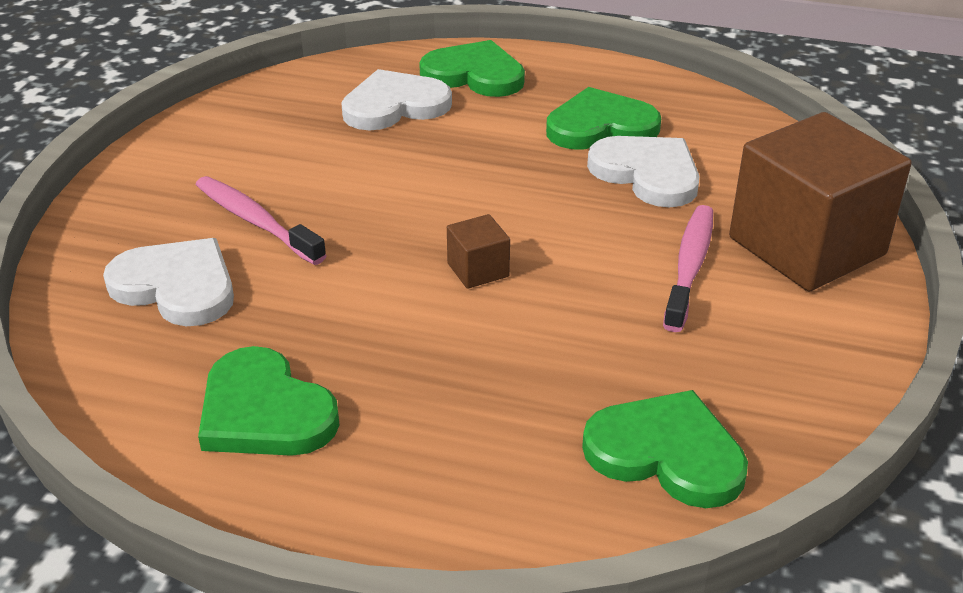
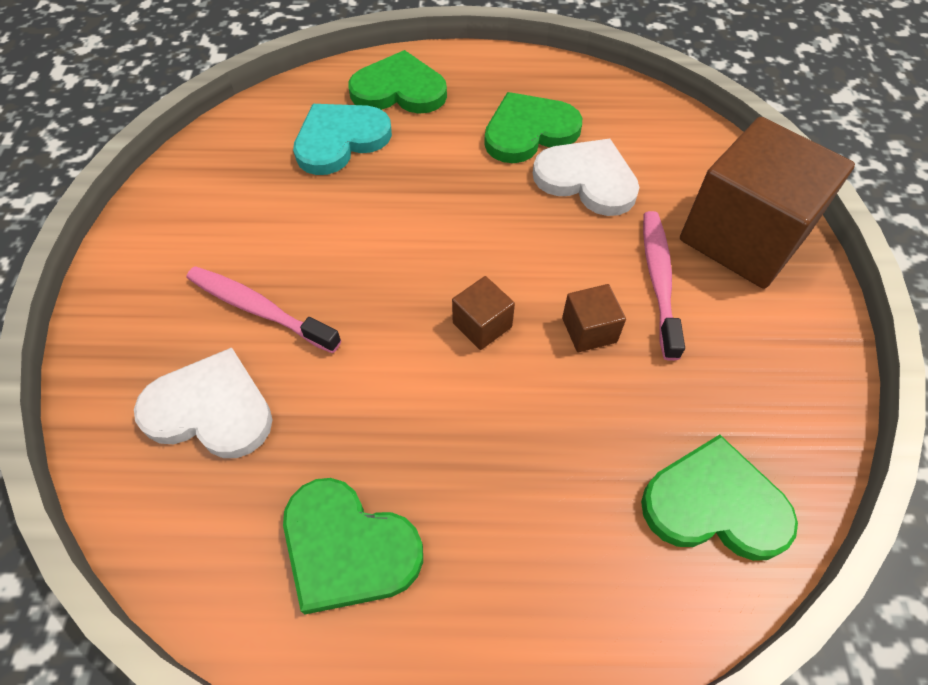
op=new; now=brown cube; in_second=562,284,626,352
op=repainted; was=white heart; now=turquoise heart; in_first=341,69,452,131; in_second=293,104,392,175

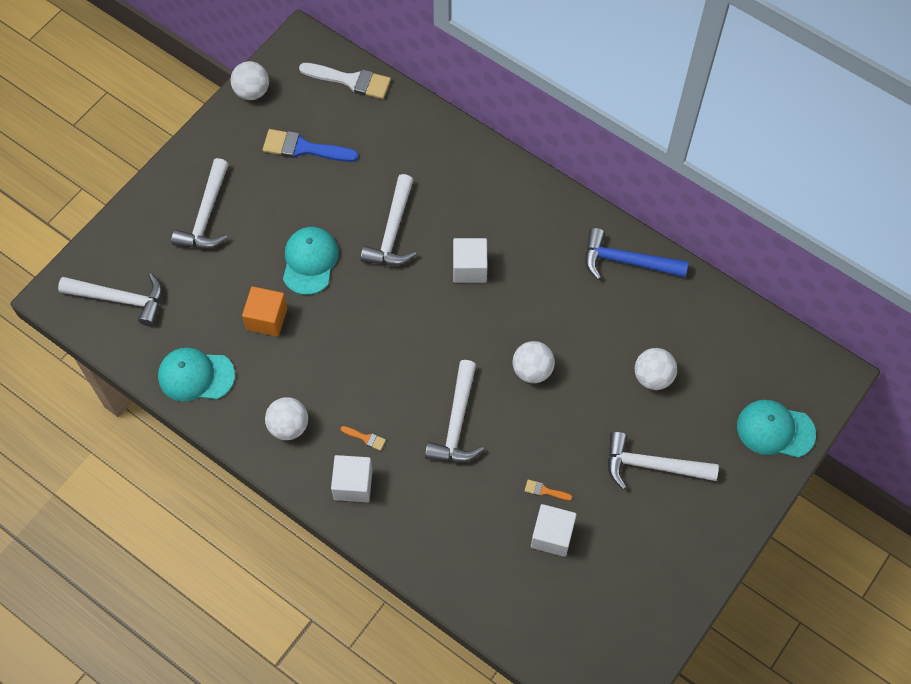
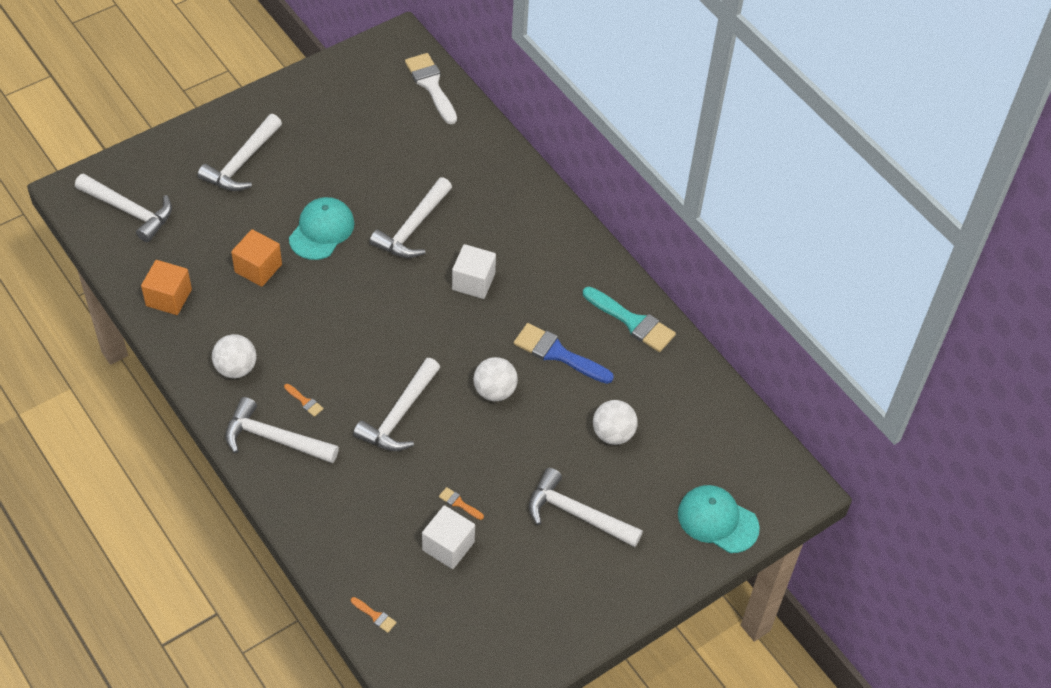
op=gone; was=white ball; in_first=230,61,269,100
op=new; now=orange brush; in_second=351,597,397,633
op=shifted; was=blue brush; in_first=263,129,359,162; in_second=514,323,614,384
op=swapped; was=turquoise cap; now=orange cube; in_first=158,348,235,402; in_second=141,260,192,315
op=swapped; was=white cube; now=white hammer; in_first=331,455,373,502; in_second=225,397,339,463
op=swapped; was=blue hammer; now=turquoise brush; in_first=585,228,689,280; in_second=583,287,676,352
op=rotated; was=white brush; in_first=299,63,391,99; in_second=405,53,457,124; clockwise=-150

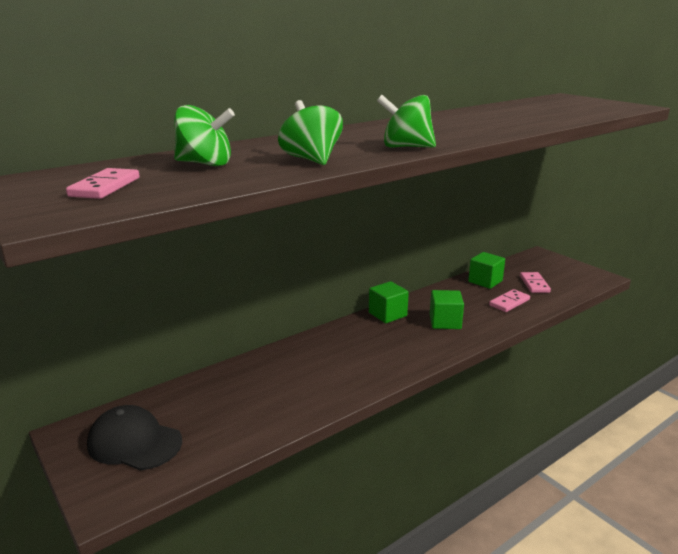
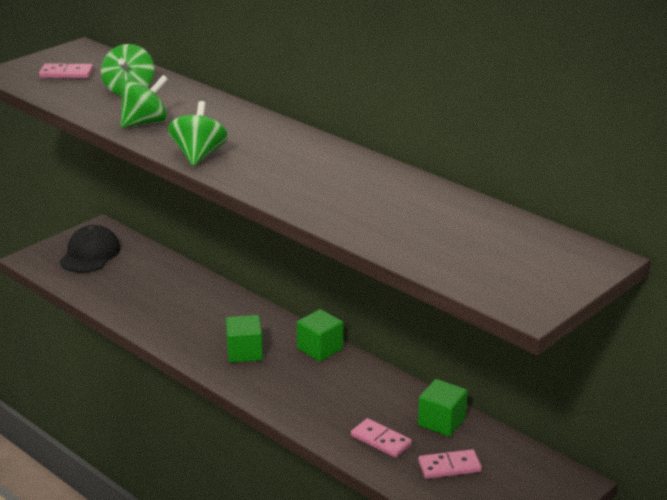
op=shifted; was=green cube; in_first=430,290,464,329; in_second=226,315,263,363

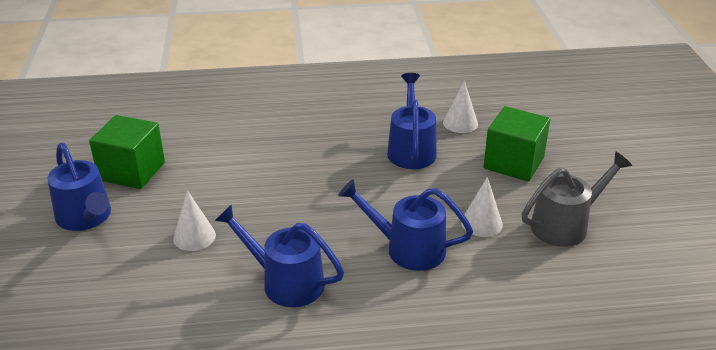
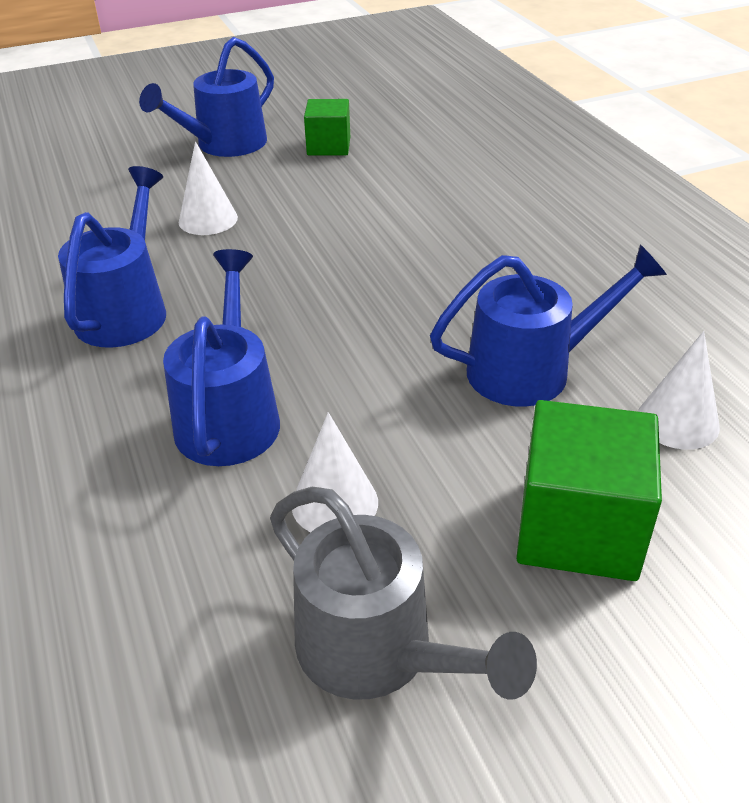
op=scaled; was=green cube; in_first=89,115,165,189; in_second=304,99,350,155; ratio=0.62

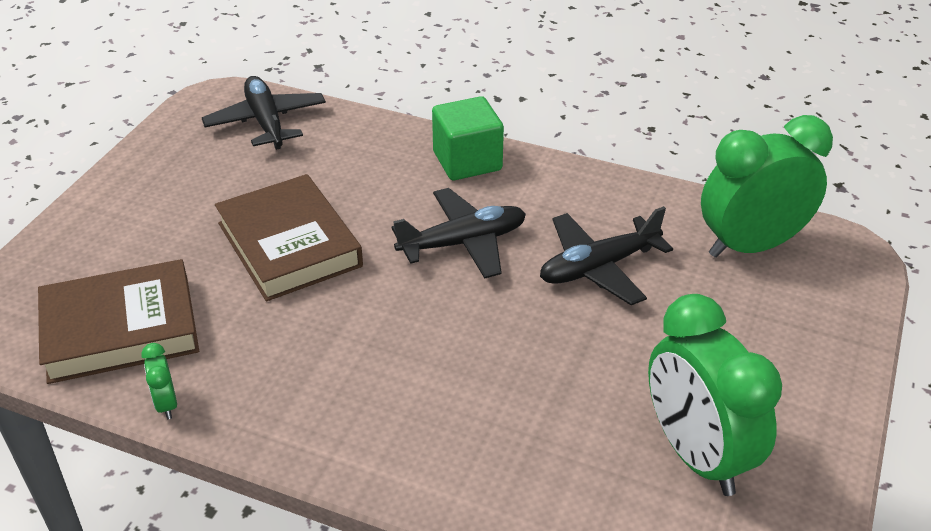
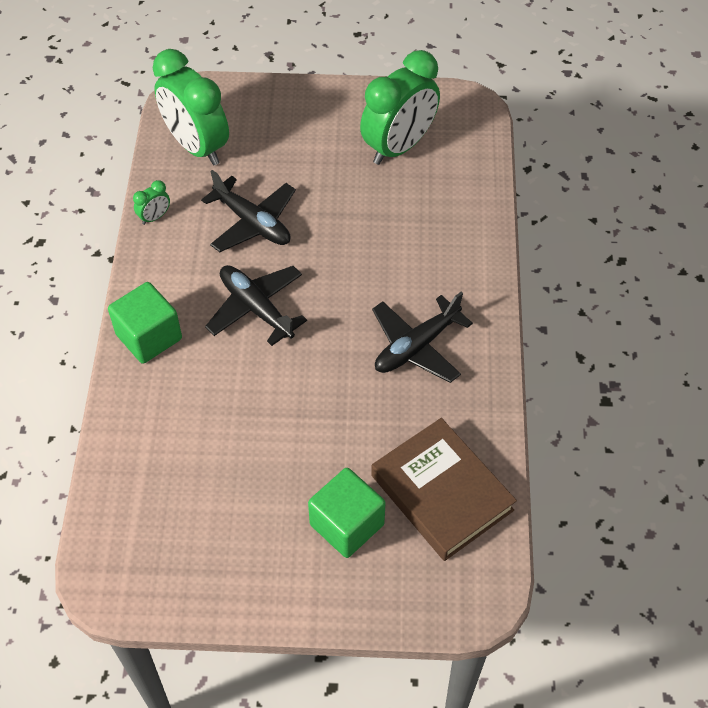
op=gone; was=brown book; in_first=215,174,363,301
op=new; now=green cube; in_second=308,468,385,558
op=shifted; was=green clock; in_first=141,343,177,419; in_second=133,180,170,225
op=shifted; was=black plane; in_first=202,76,326,150; in_second=372,292,473,383

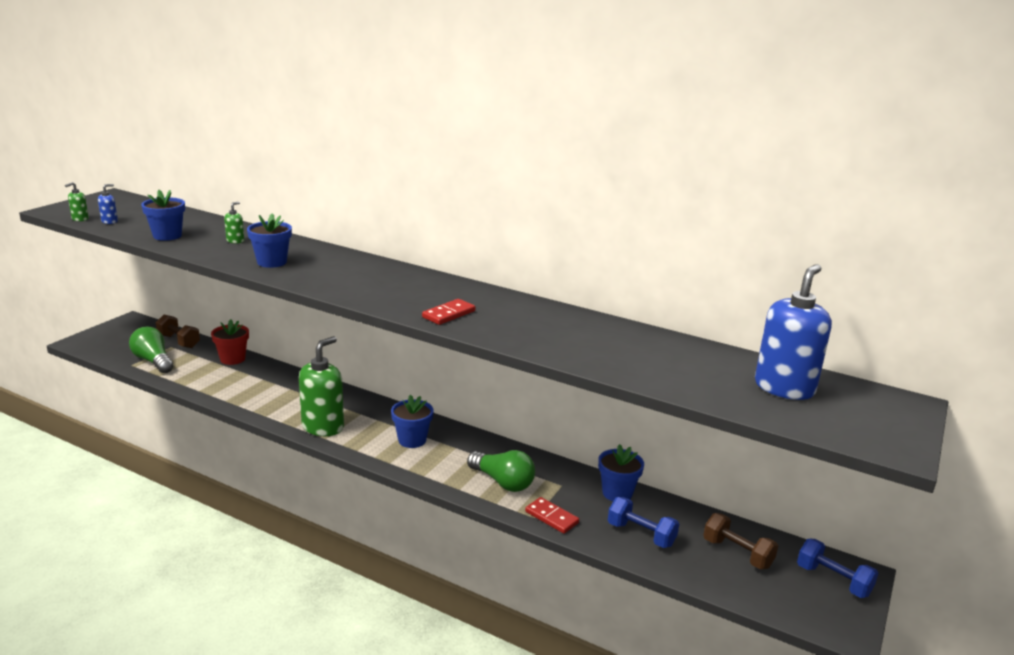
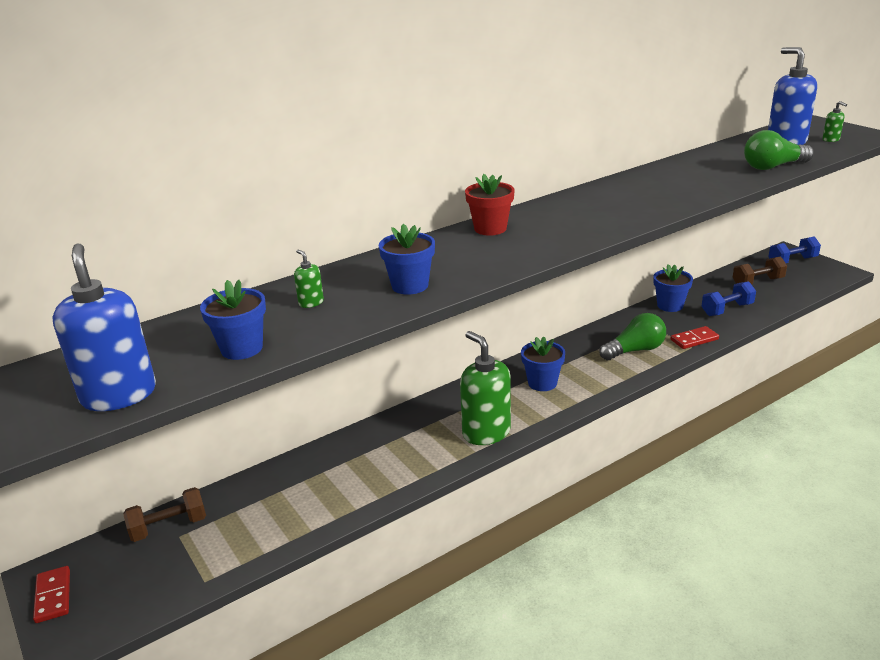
op=shifted; was=green soap dispenser; in_first=65,182,89,221; in_second=822,101,847,142
op=shifted; was=green light bulb; in_first=129,326,174,373; in_second=744,130,814,170
op=shifted; was=red flower pot; in_first=211,319,249,365; in_second=465,174,515,236
op=shifted; was=red domino; in_first=422,299,476,325; in_second=33,566,70,623
op=scaled; was=blue soap dispenser; in_first=98,184,118,224; in_second=52,244,156,411; ratio=2.35

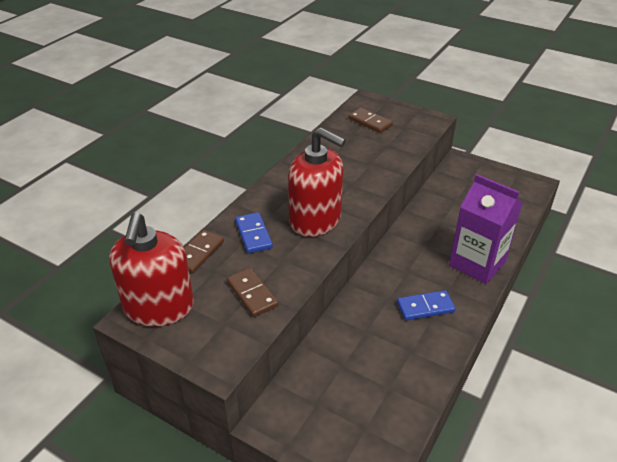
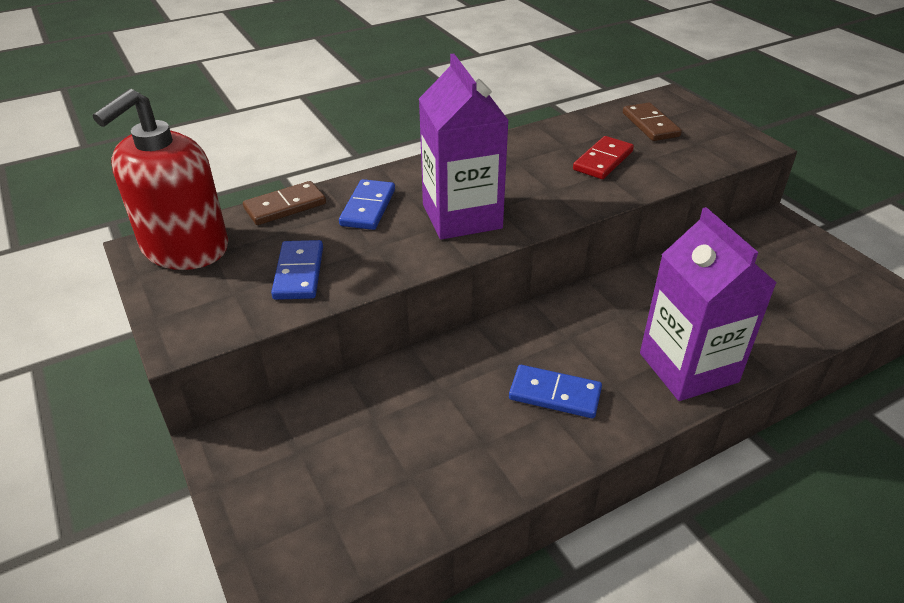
op=new; now=red domino; in_second=573,136,634,179
op=swapped; was=red soap dispenser; now=purple carton; in_first=288,127,346,237; in_second=419,54,509,240
op=repainted; was=brown domino; now=blue domino; in_first=227,268,278,317; in_second=271,240,323,300

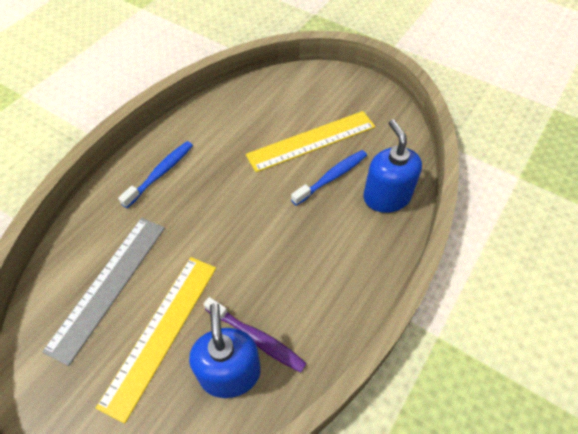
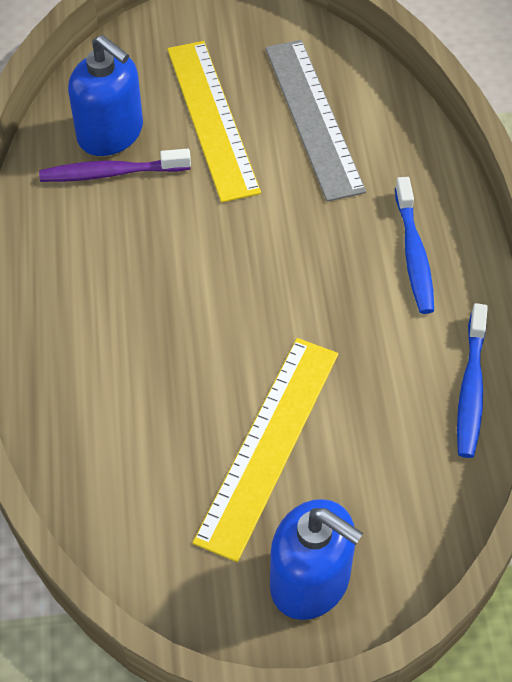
op=shifted; was=blue toothbrush; in_first=291,150,367,206; in_second=457,303,488,458
op=shifted; was=blue soap dispenser; in_first=363,119,422,213; in_second=270,499,363,620

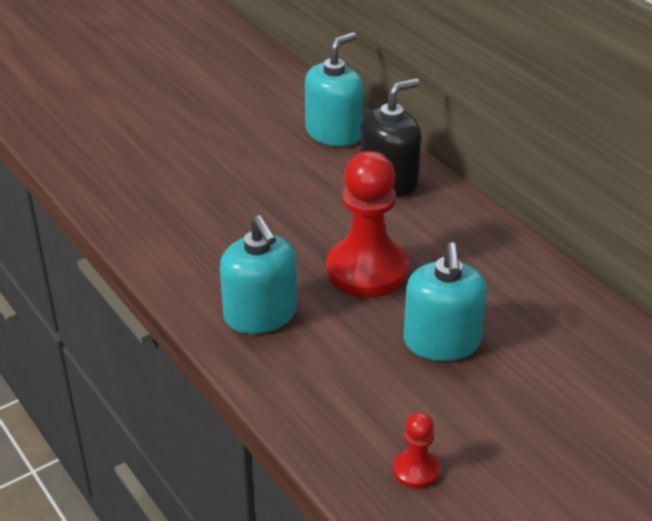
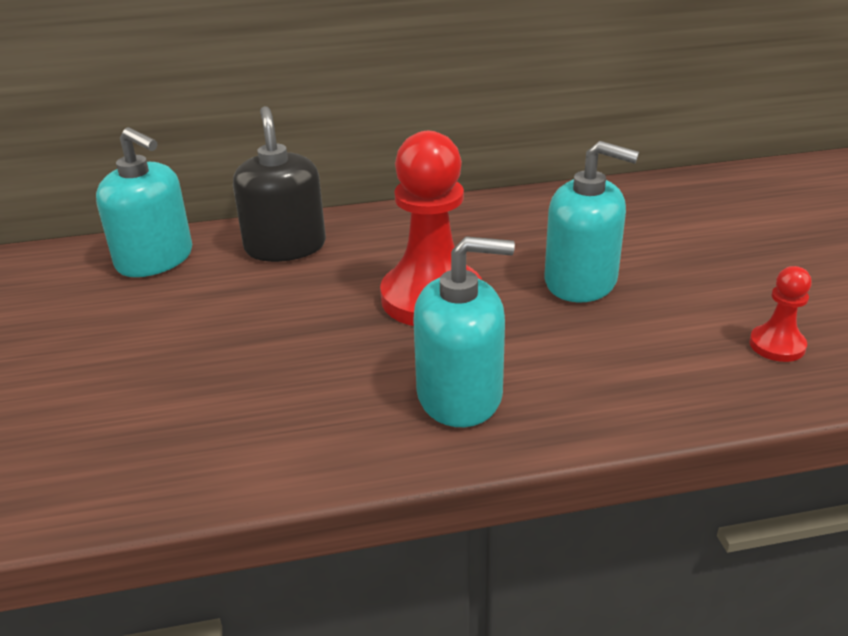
op=rotated; was=turquoise soap dispenser; in_first=305,32,364,146; in_second=96,127,192,277; clockwise=150

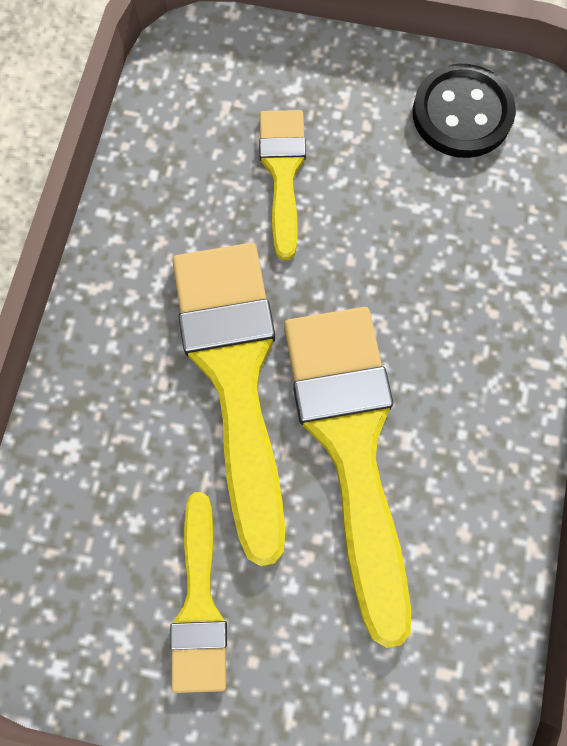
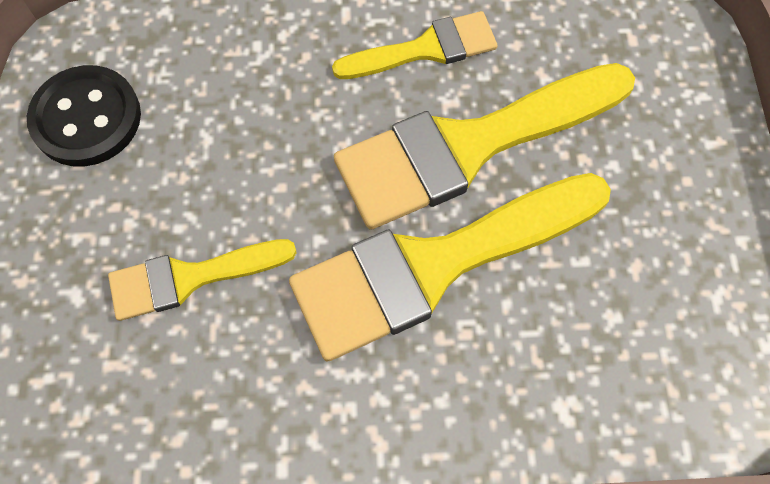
op=shifted; was=yellow brush; in_first=170,492,227,693; in_second=332,11,498,79

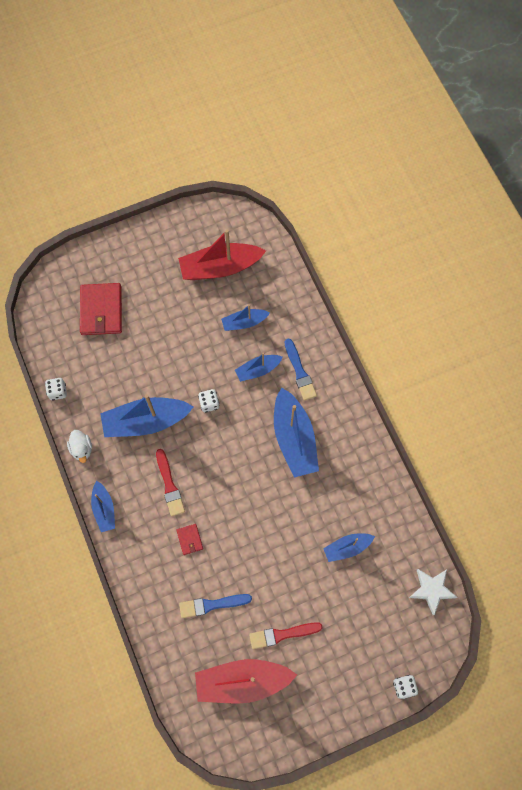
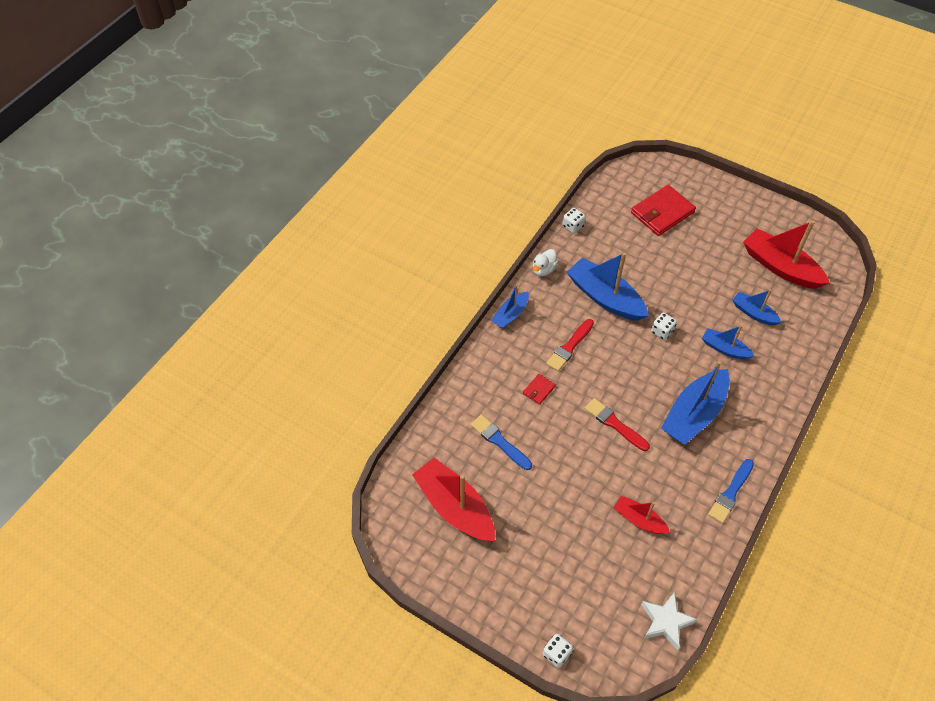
op=shifted; was=red brush; in_first=249,622,323,649; in_second=585,398,650,451
op=shifted; was=blue brush; in_first=284,338,317,401; in_second=708,459,754,524
op=repainted; was=blue boat; now=red boat; in_first=323,533,375,562; in_second=614,495,670,534

